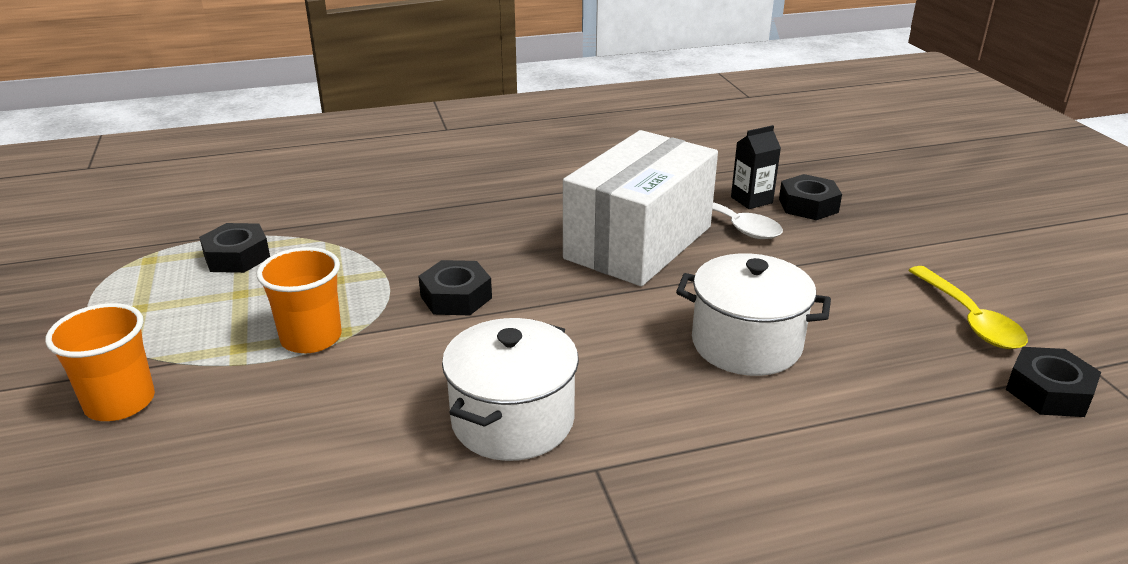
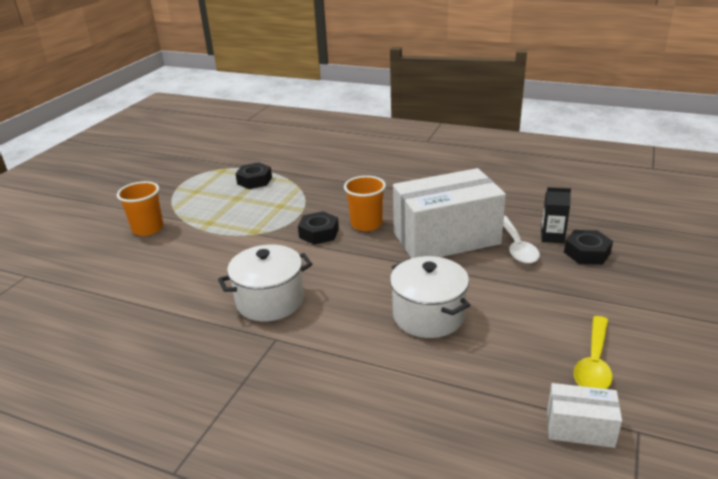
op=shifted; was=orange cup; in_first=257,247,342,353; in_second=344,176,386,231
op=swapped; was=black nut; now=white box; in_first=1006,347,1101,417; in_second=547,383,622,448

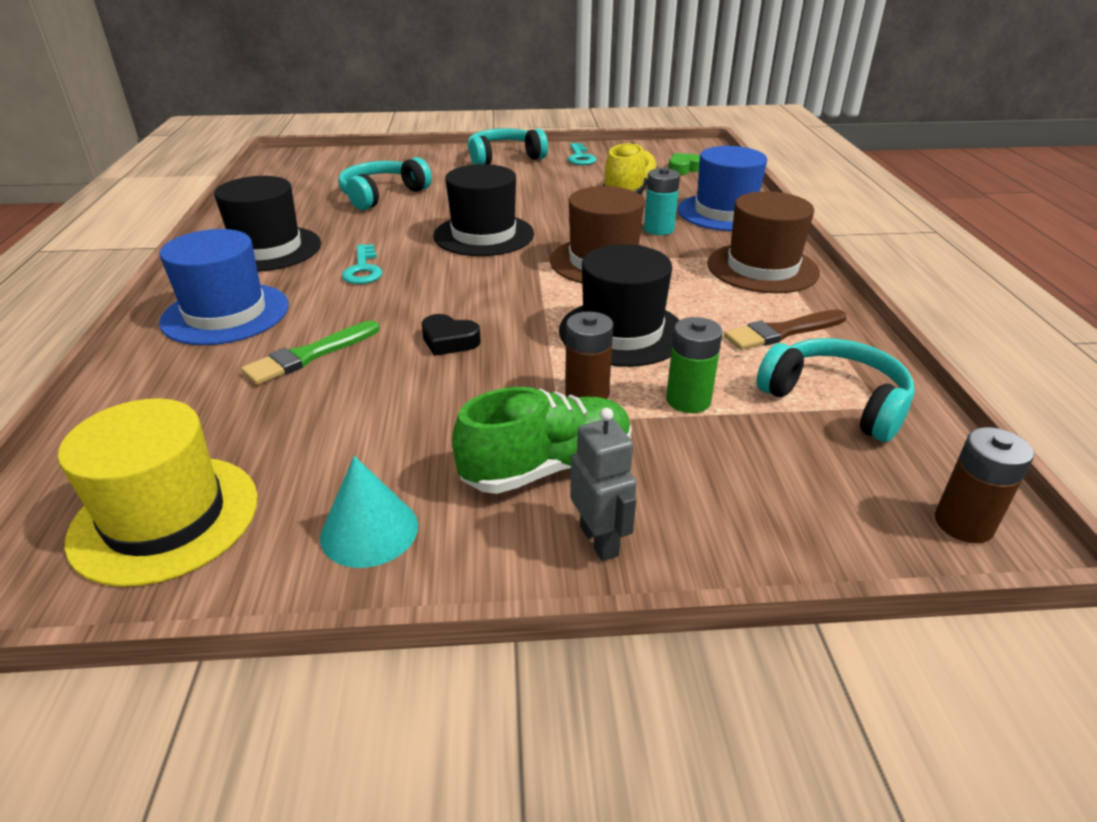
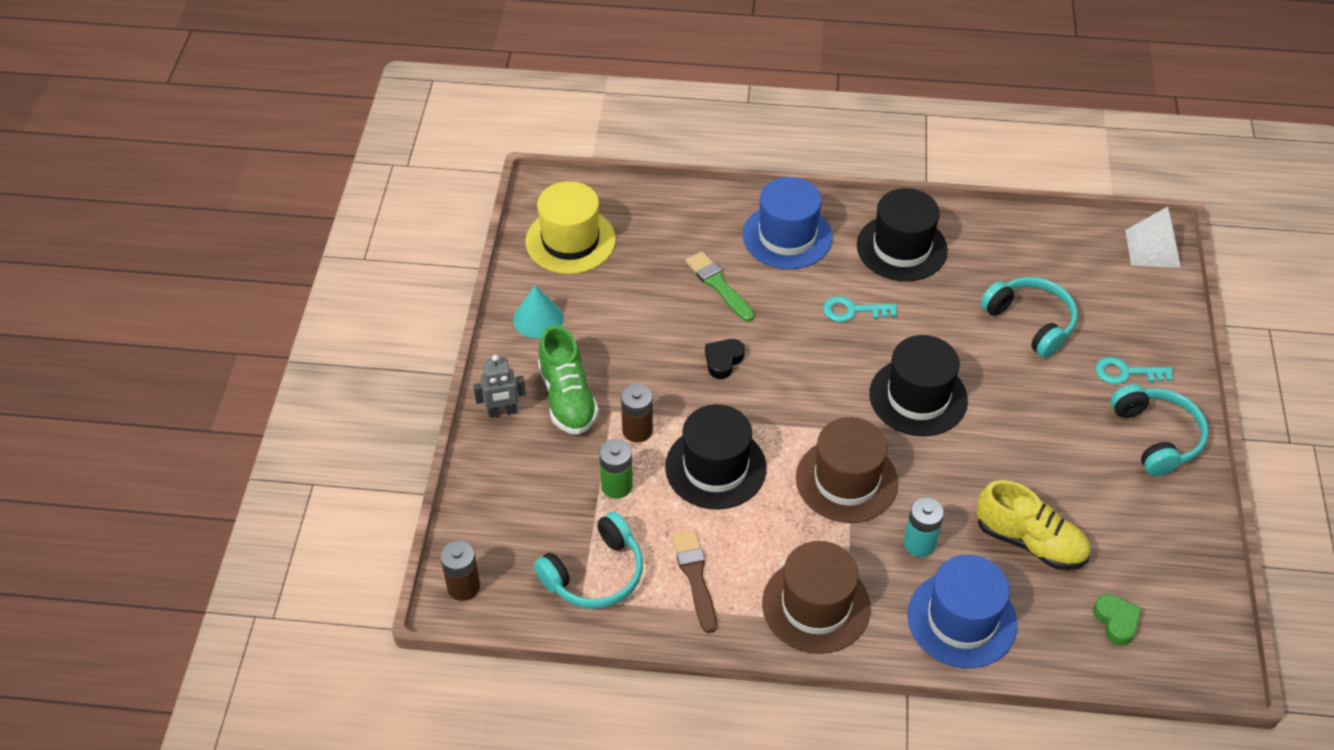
op=new; now=white pyramid; in_second=1125,207,1181,268
op=shifted; was=turquoise key; in_first=568,143,596,165; in_second=1095,357,1173,384

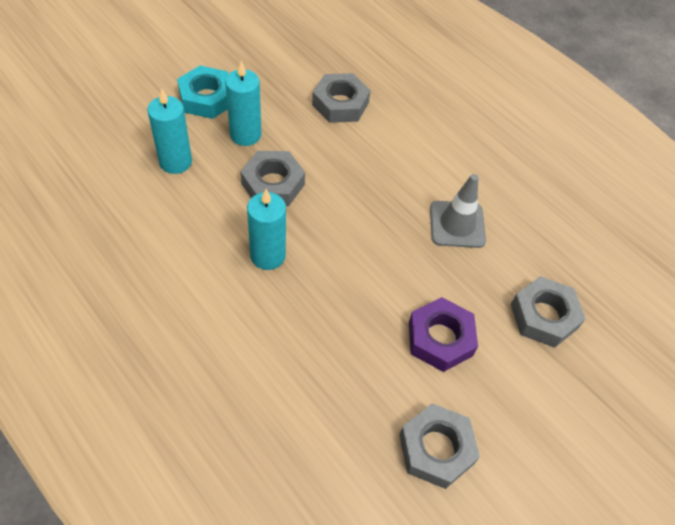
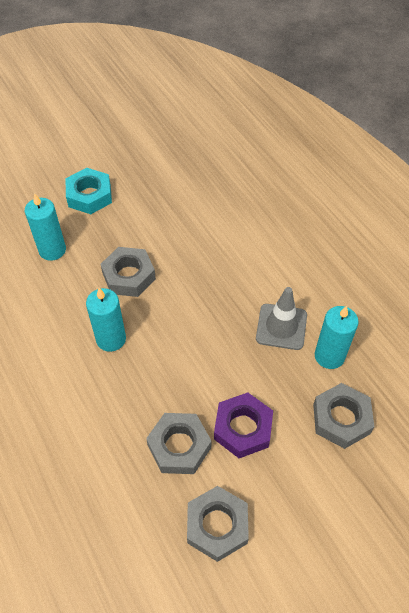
op=shifted; was=turquoise candle; in_first=225,61,261,146; in_second=315,306,359,369
op=shifted; was=grey nut; in_first=312,73,371,123; in_second=146,413,211,474

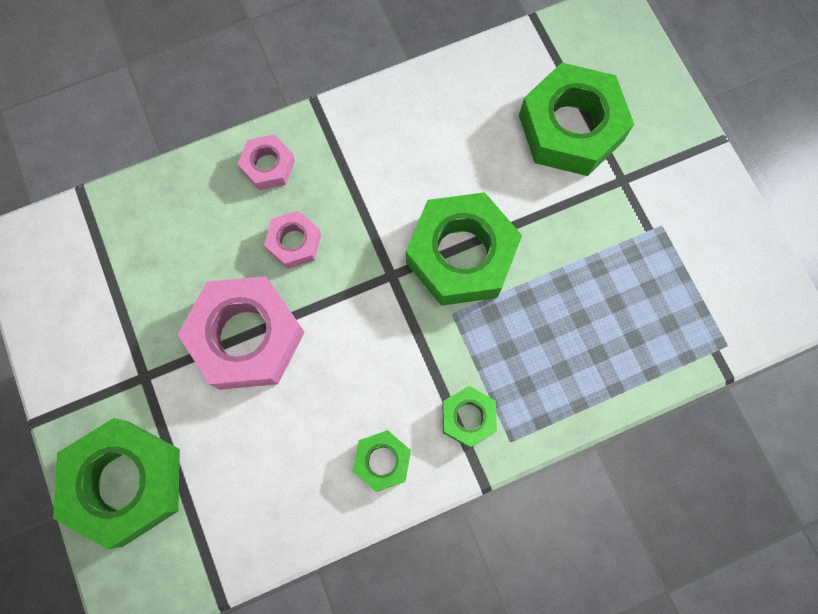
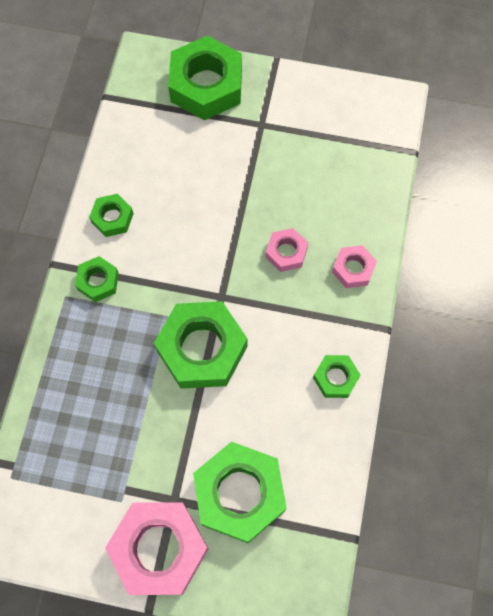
op=new; now=green nut; in_second=313,355,361,398
op=shifted; was=pink nut; in_first=178,276,304,390; in_second=105,502,208,595

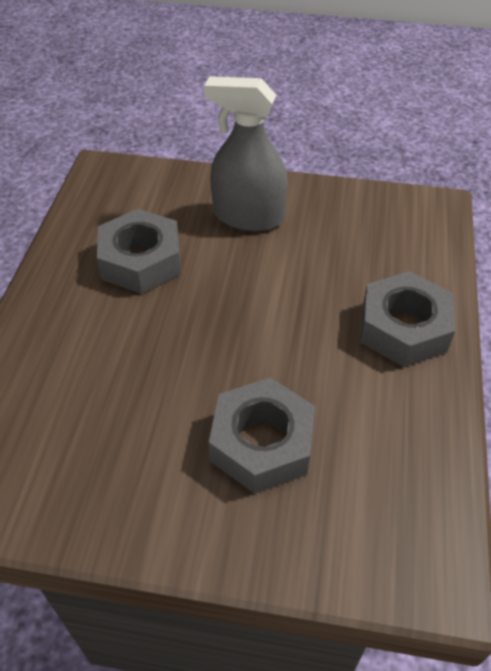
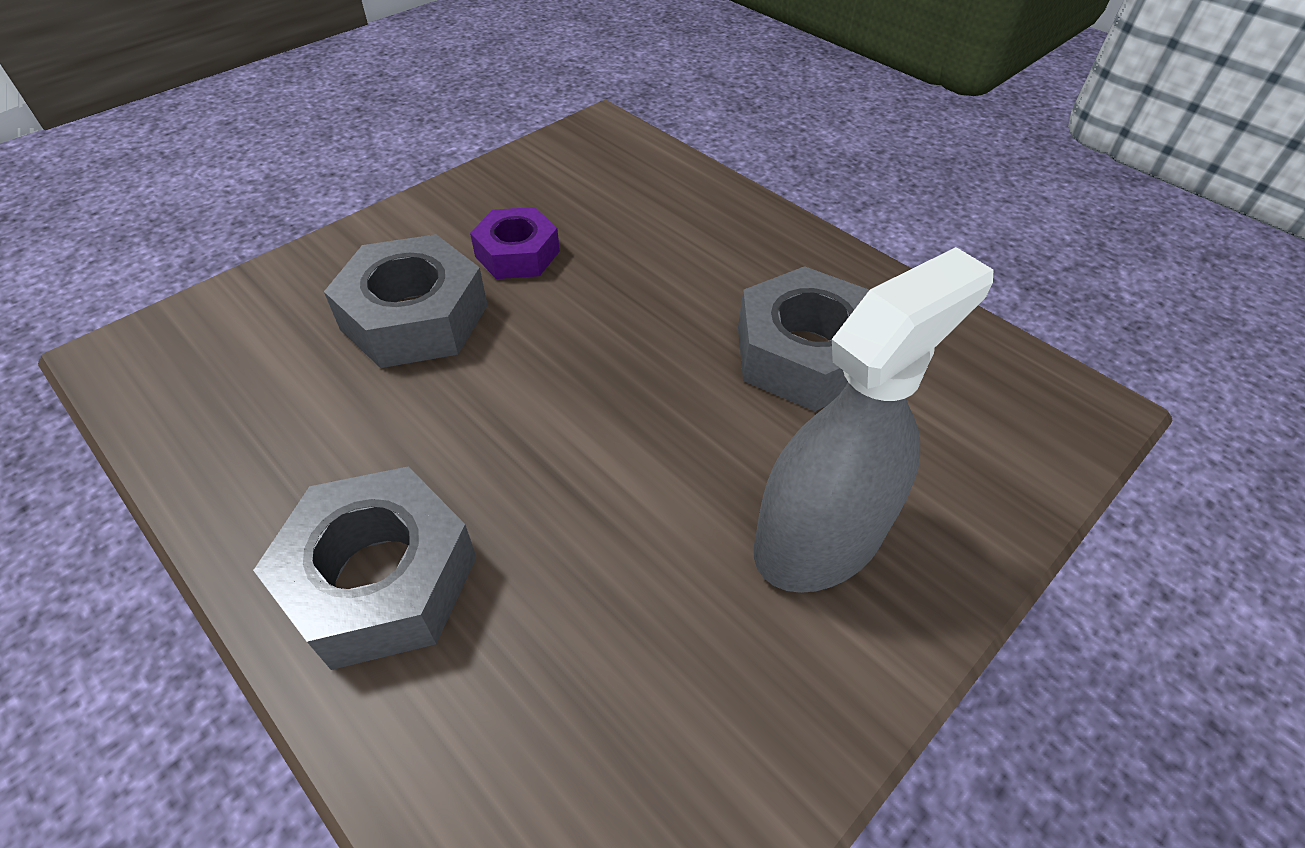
op=new; now=purple nut; in_second=470,207,560,279

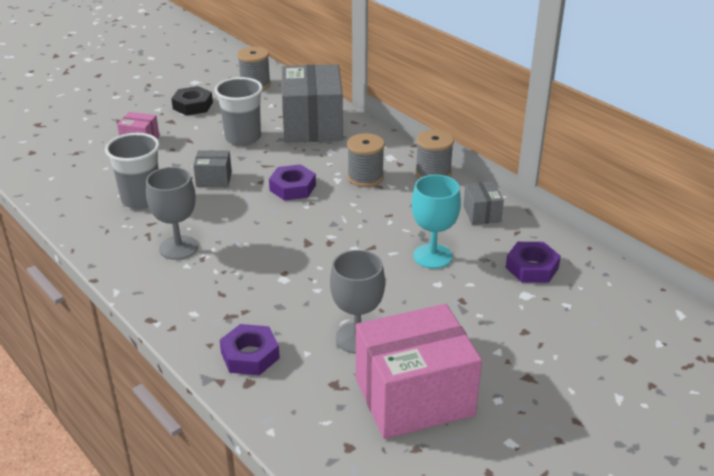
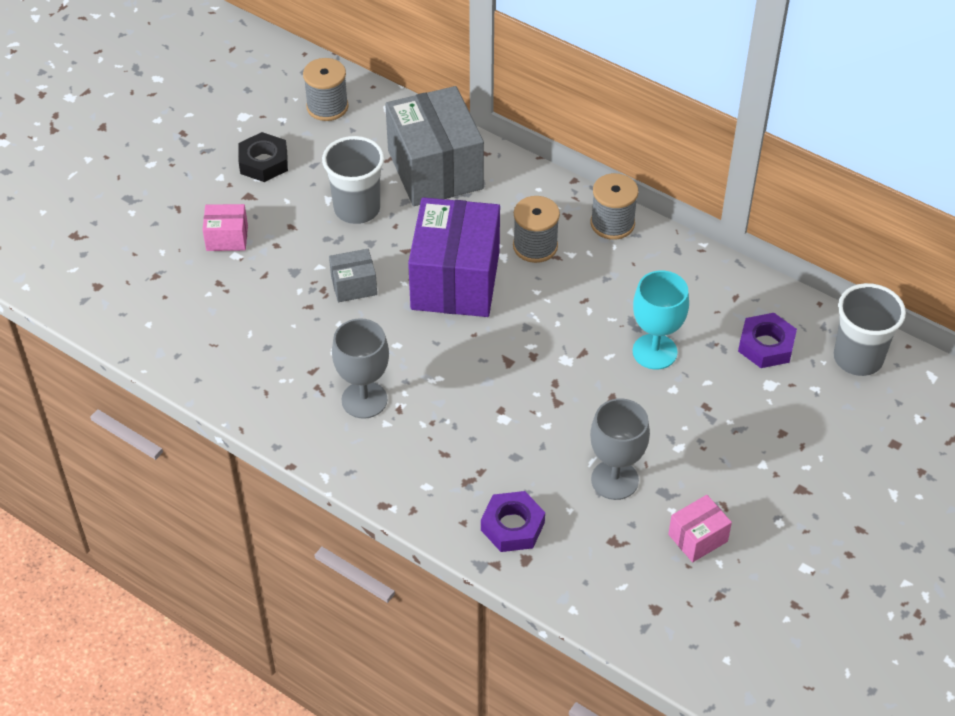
op=gone; was=grey box; in_first=463,181,504,225
op=shifted; was=grey cup; in_first=105,133,160,209; in_second=834,283,906,376
op=swapped; was=purple nut; now=purple box; in_first=269,164,316,200; in_second=408,197,500,317
op=scaled; was=pink box; in_first=356,304,482,439; in_second=668,495,732,562; ratio=0.45

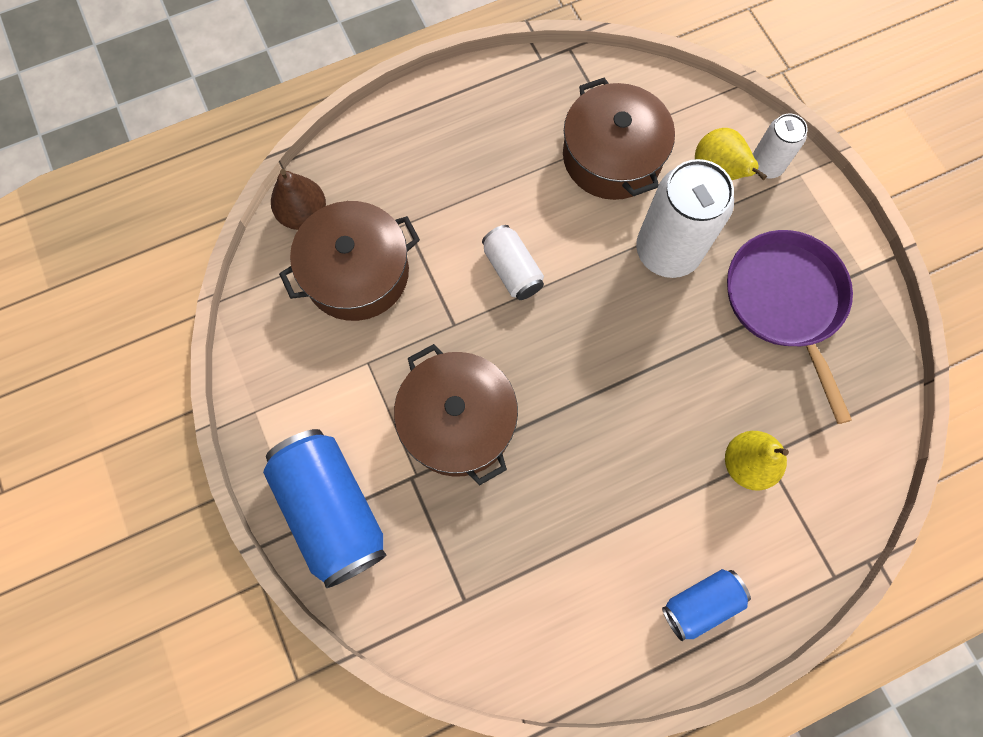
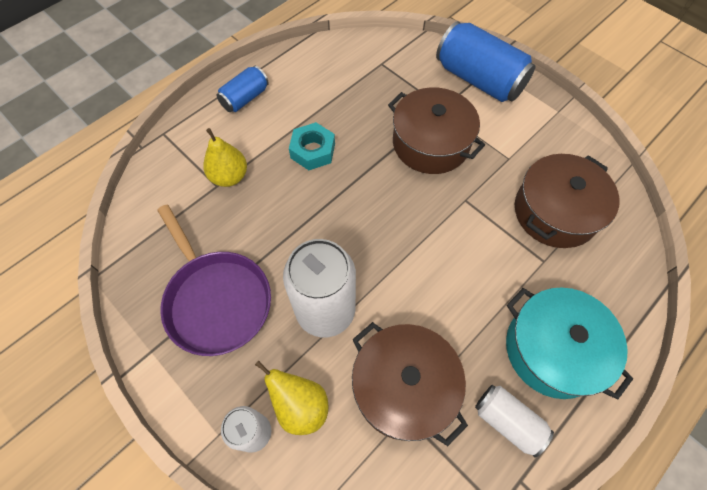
op=gone; was=brown pear; in_first=271,169,326,230
op=new; now=turquoise nut; in_second=289,122,335,170
op=new; now=turquoise pot; in_second=506,287,633,399
op=shifted; was=white can; in_first=482,225,544,300; in_second=475,385,554,458

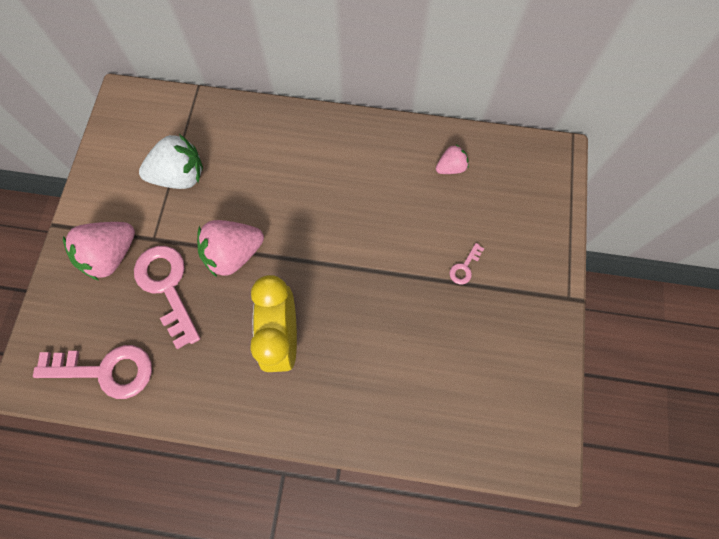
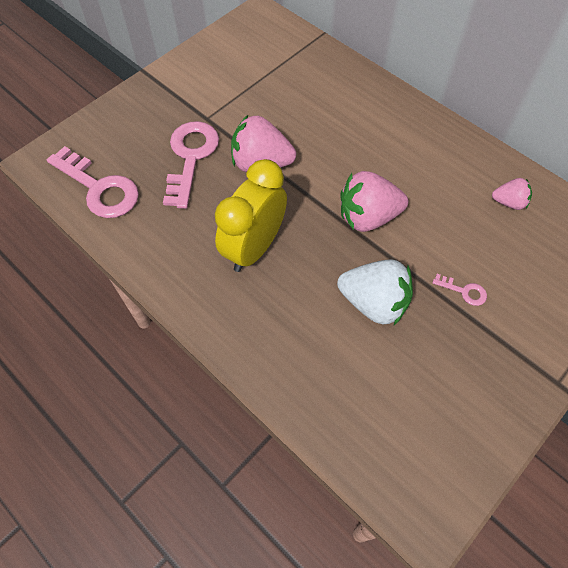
op=shifted; was=pink strawberry; in_first=63,222,135,280; in_second=340,171,408,232
op=shifted; was=white strawberry; in_first=139,134,203,189; in_second=337,259,413,325
op=rotated; was=pink key; in_first=449,243,484,284; in_second=432,274,487,306; clockwise=-135

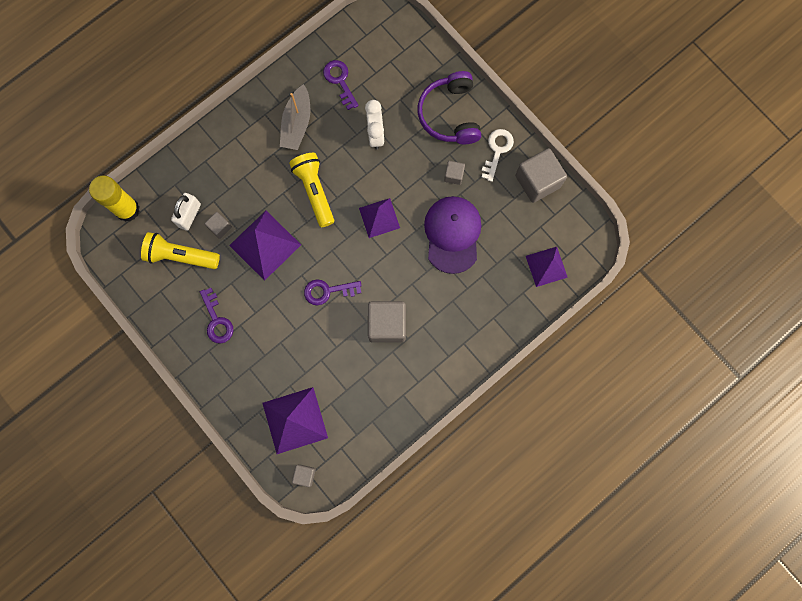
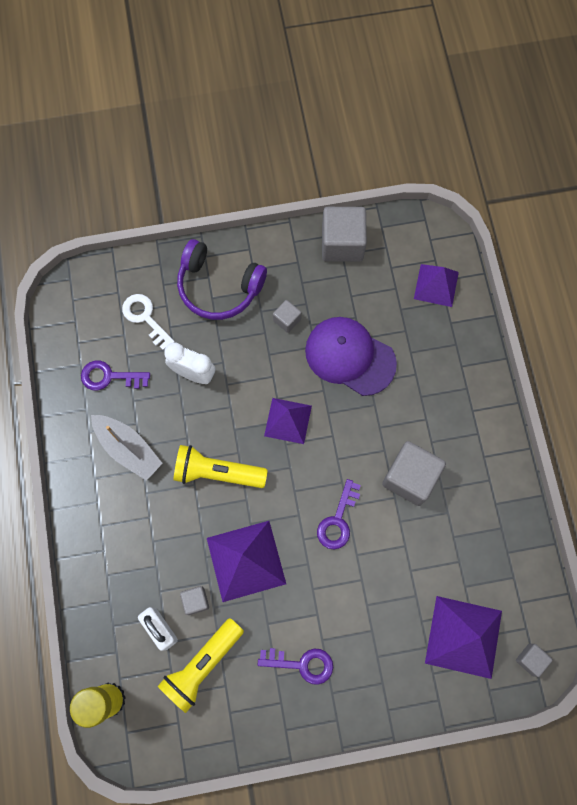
op=shifted; was=white key; in_first=481,129,514,182; in_second=122,294,175,350

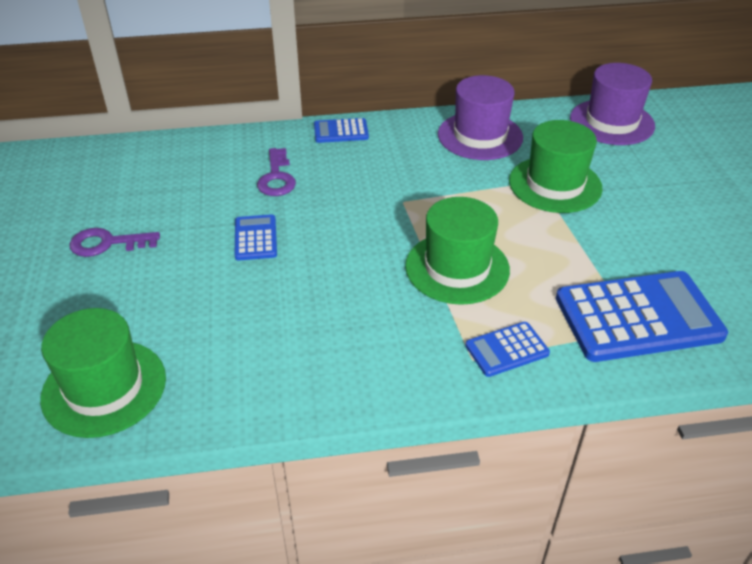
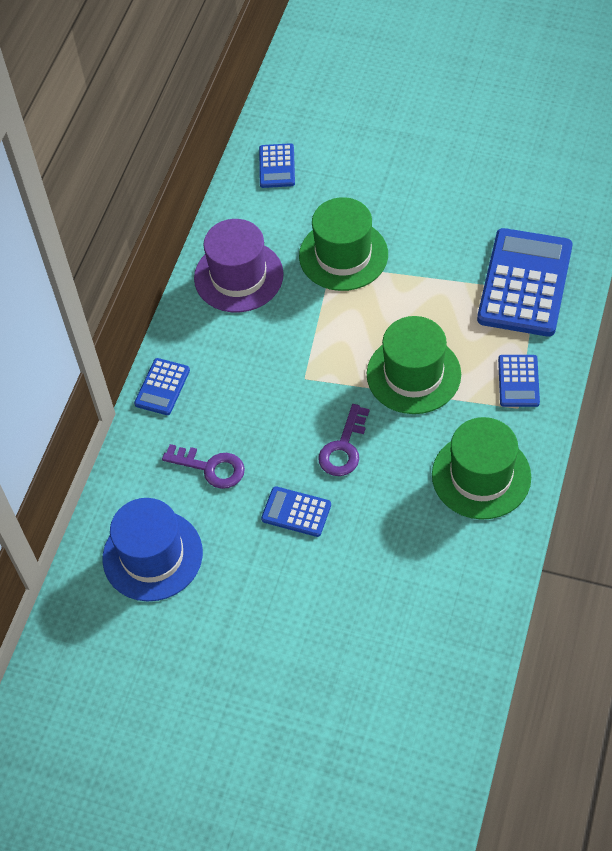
op=new; now=blue hat; in_second=102,498,203,601
op=shifted; was=green hat; in_first=40,308,166,438; in_second=432,417,531,520
op=shifted; was=purple key; in_first=69,228,160,257; in_second=318,404,369,476
op=swapped; was=purple hat; now=blue calculator; in_first=570,63,655,145; in_second=259,143,295,188

